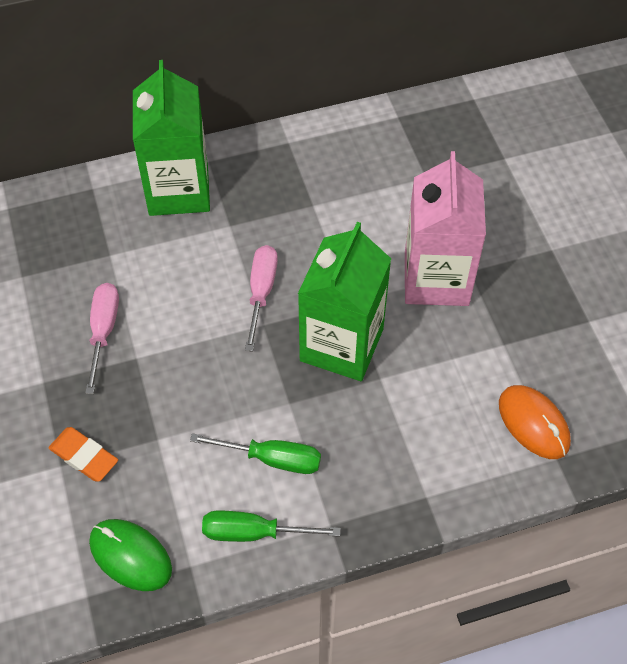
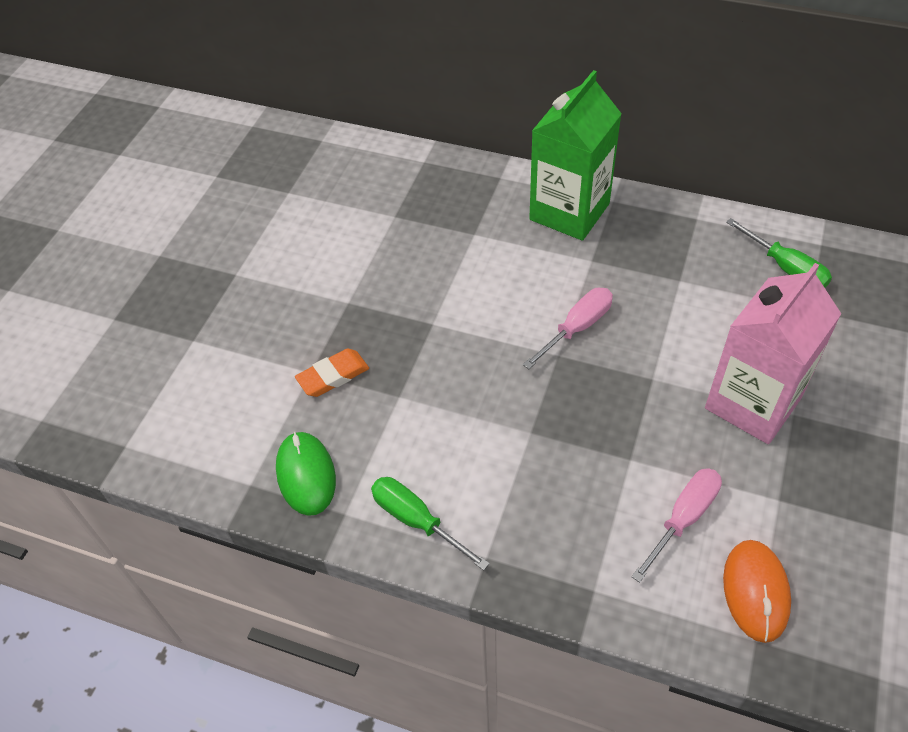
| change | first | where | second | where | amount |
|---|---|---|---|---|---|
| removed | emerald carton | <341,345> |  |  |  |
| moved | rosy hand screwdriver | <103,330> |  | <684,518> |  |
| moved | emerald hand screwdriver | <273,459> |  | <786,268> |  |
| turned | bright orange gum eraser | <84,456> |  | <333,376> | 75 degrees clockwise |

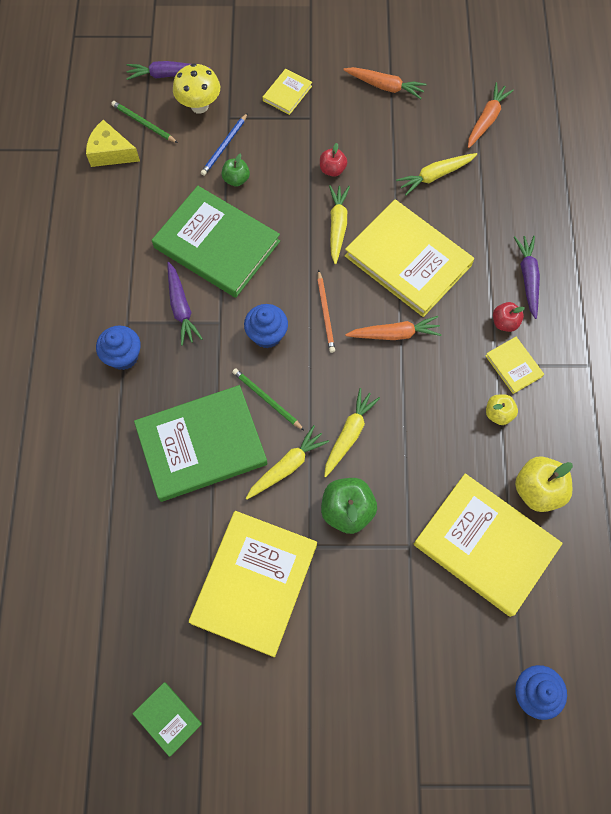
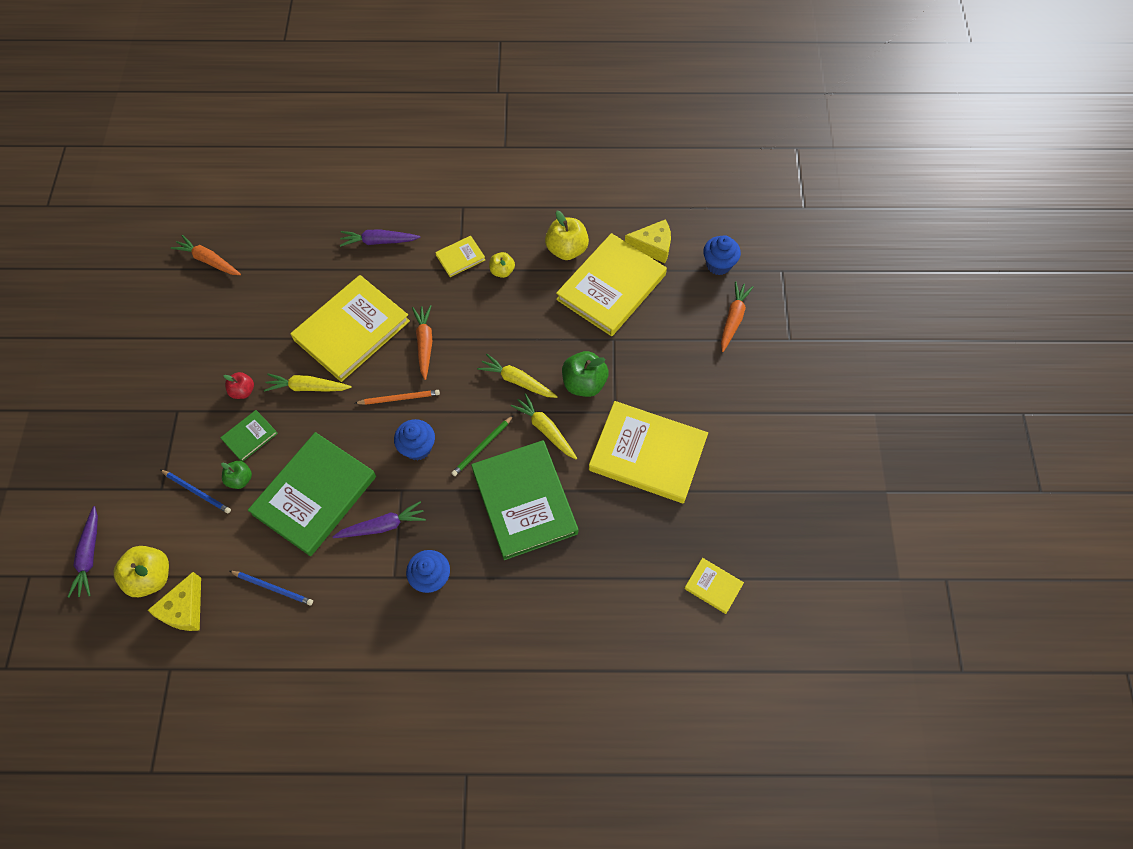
| change | first | where | second | where | amount |
|---|---|---|---|---|---|
| removed | bright yellow fungus | <199,106> |  |  |  |
| removed | bright yellow root vegetable | <435,176> |  |  |  |
| removed | red apple | <504,322> |  |  |  |
| added |  |  | blue wooden pencil | <273,588> |  |
| added |  |  | bright yellow piece of cheese | <653,246> |  |
| moved | emerald hardback | <167,718> |  | <250,436> |  |
| moved | bright yellow hardback | <287,93> |  | <713,586> |  |
| moved | bright orange root vegetable | <385,86> |  | <733,319> |  |
| replaced | emerald wooden pencil | <143,123> | bright yellow apple | <151,577> |  |

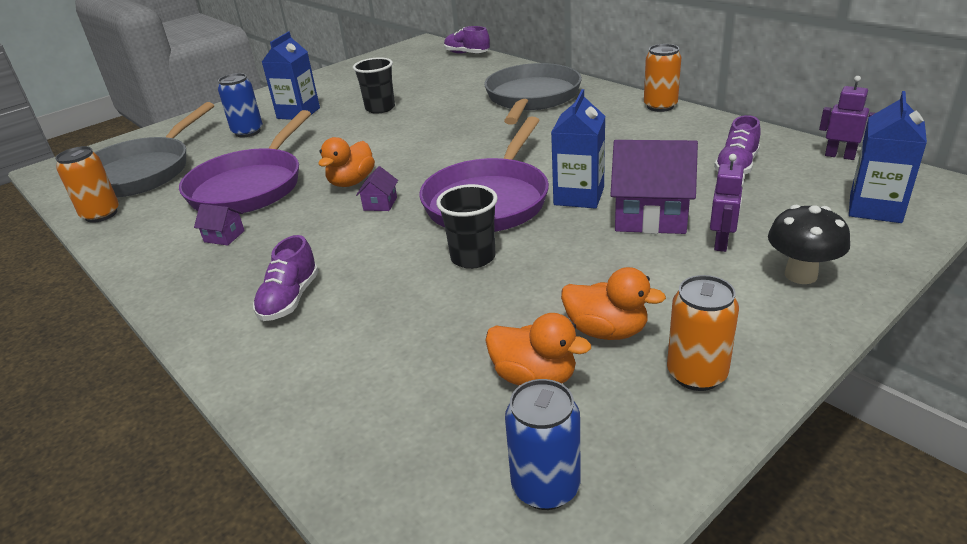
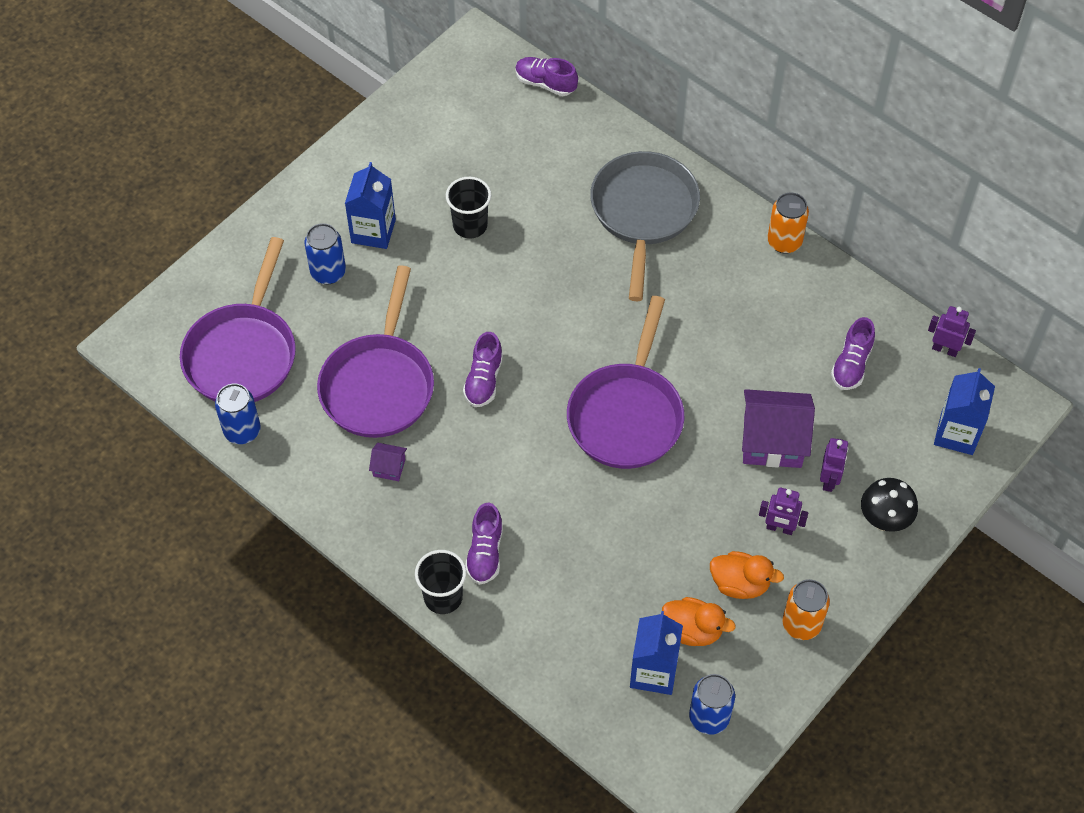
| change | first | where | second | where | amount |
|---|---|---|---|---|---|
| removed | violet house | <380,204> |  |  |  |
| added |  |  | violet robot figure | <779,528> |  |
| moved | ebony cup | <473,257> |  | <443,597> |  |
| moved | blue carton | <579,196> |  | <653,672> |  |
| replaced | bright orange duck | <351,182> | violet shoe | <484,380> |  |
| recoloured | bright orange tin | <101,214> | blue tin | <242,431> |  |
| recoloured | gray frying pan | <142,172> | violet frying pan | <243,353> |  |

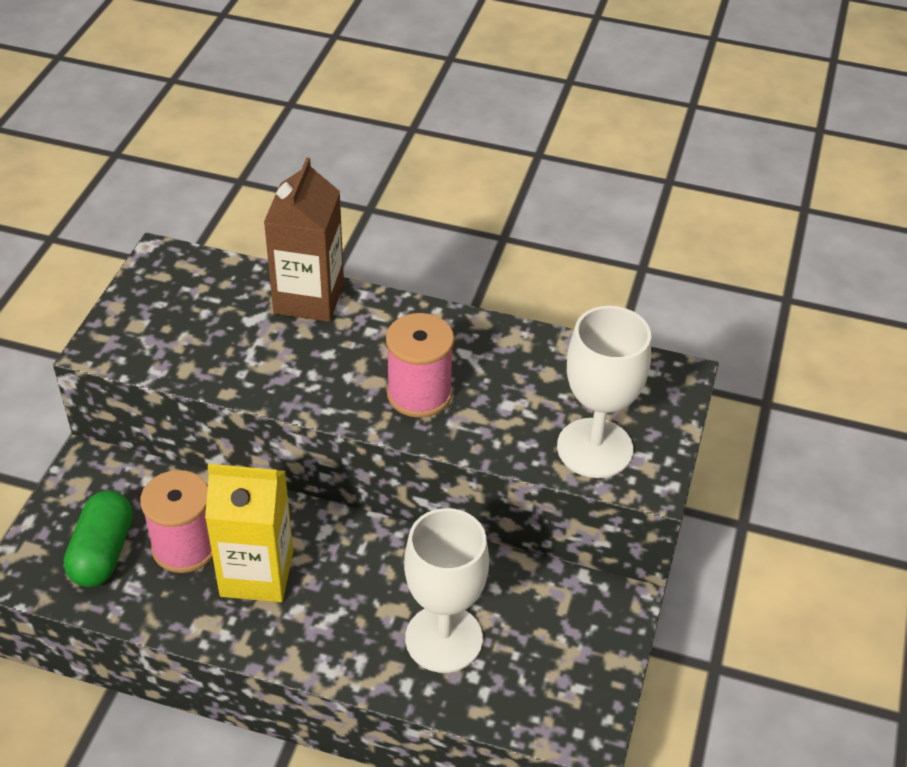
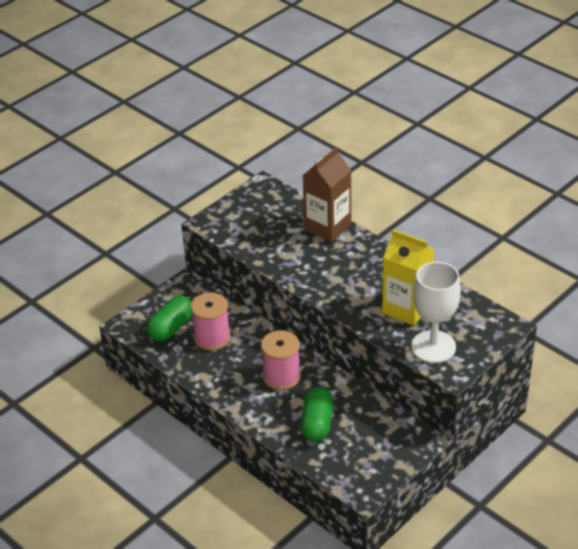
| change | first | where | second | where | amount |
|---|---|---|---|---|---|
| moved | bright yellow carton | <257,573> |  | <406,309> |  |
| moved | rosy spool | <419,394> |  | <281,376> |  |
| replaced | pure white goblet | <443,638> | emerald pill | <317,423> |  |

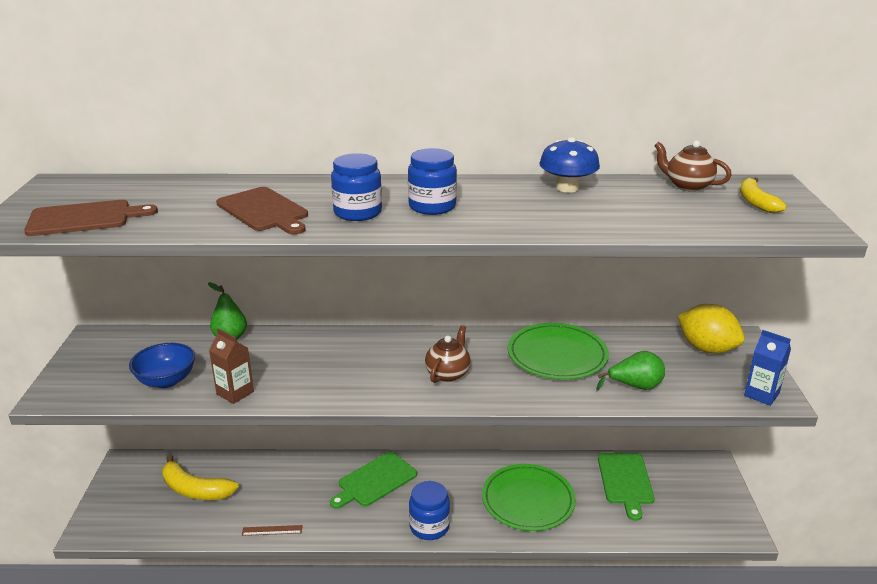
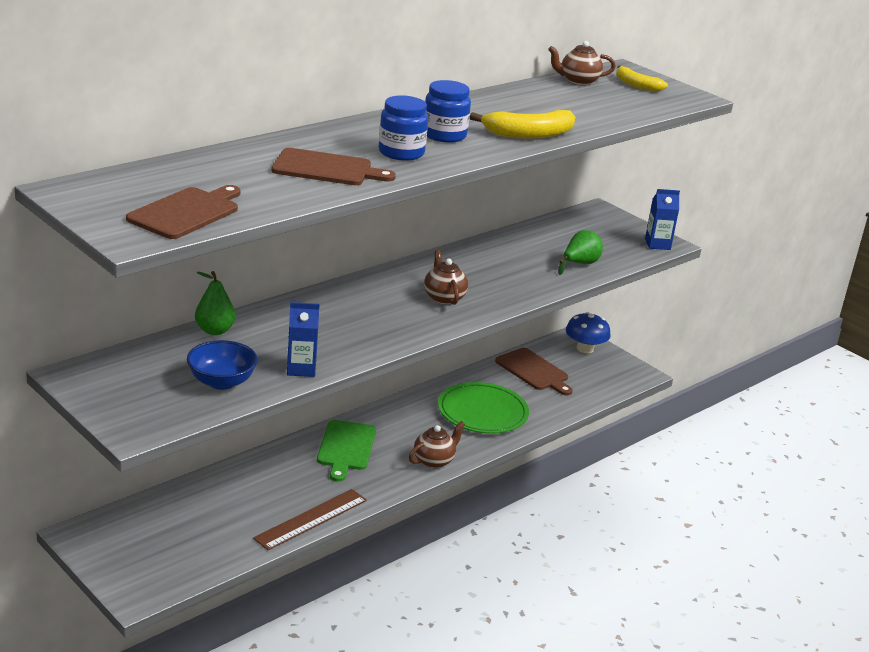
| change | first | where | second | where | amount |
|---|---|---|---|---|---|
| removed | emerald flat dish | <557,355> |  |  |  |
| removed | bright yellow toy lemon | <706,348> |  |  |  |
| moved | bright yellow toy banana | <195,489> |  | <529,134> |  |
| moved | blue fungus | <567,188> |  | <585,348> |  |
| replaced | blue jam jar | <429,527> | russet teapot | <434,461> |  |
| recoloured | russet carton | <235,393> | blue carton | <301,369> |  |
| recoloured | emerald chopping board | <625,481> | russet chopping board | <533,371> |  |
| resized | russet measuring stick | <272,530> |  | <311,519> | x2.01 |

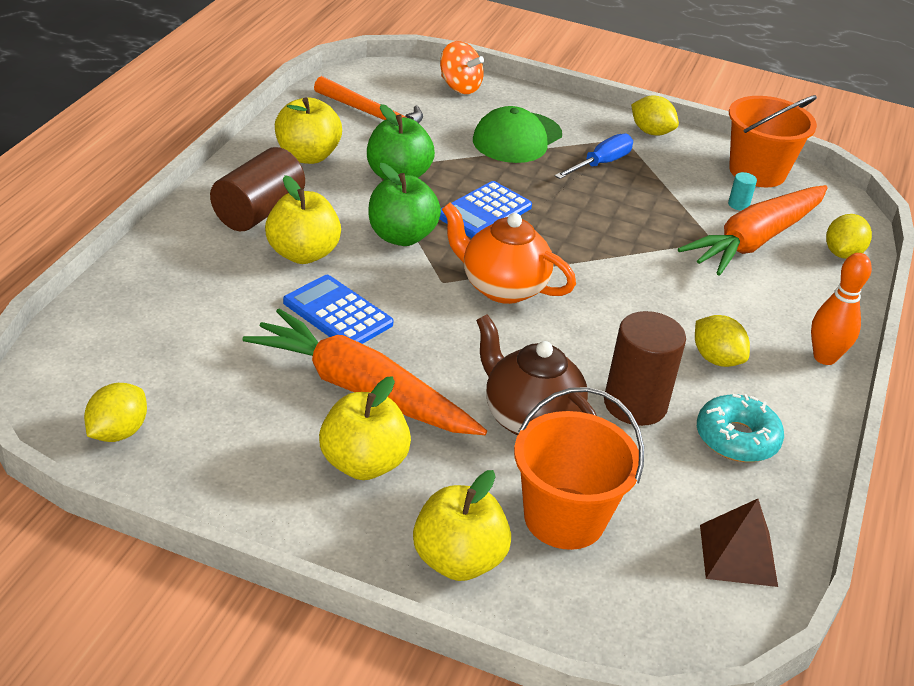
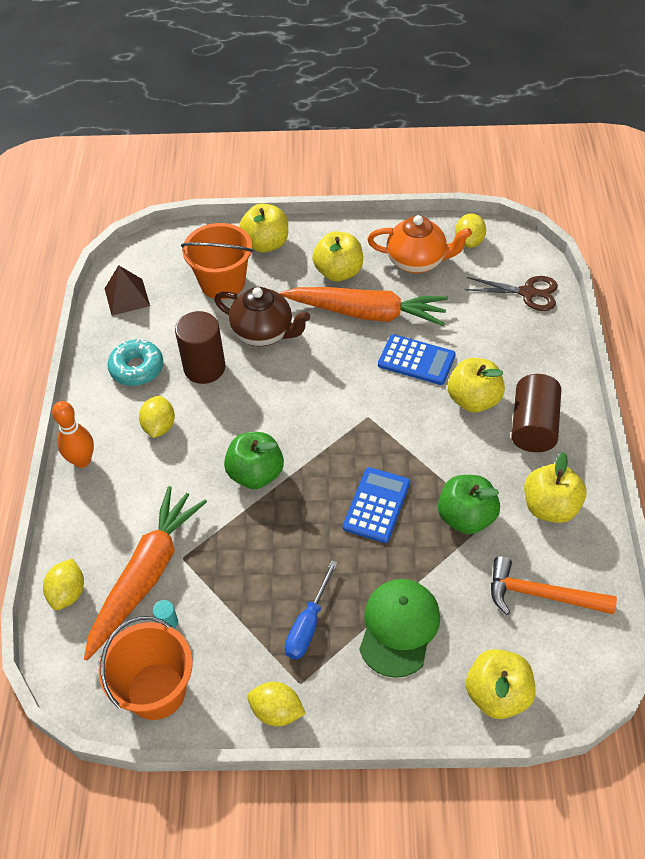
| change | first | where | second | where | amount |
|---|---|---|---|---|---|
| added |  |  | russet scissors | <527,293> |  |
| moved | emerald apple | <401,236> |  | <256,474> |  |
| moved | bright orange teapot | <502,287> |  | <417,261> |  |
| replaced | bright orange toy top | <459,87> | bright yellow apple | <497,694> |  |
| turned | bright yellow toy lemon | <716,359> |  | <159,426> | 60 degrees clockwise |

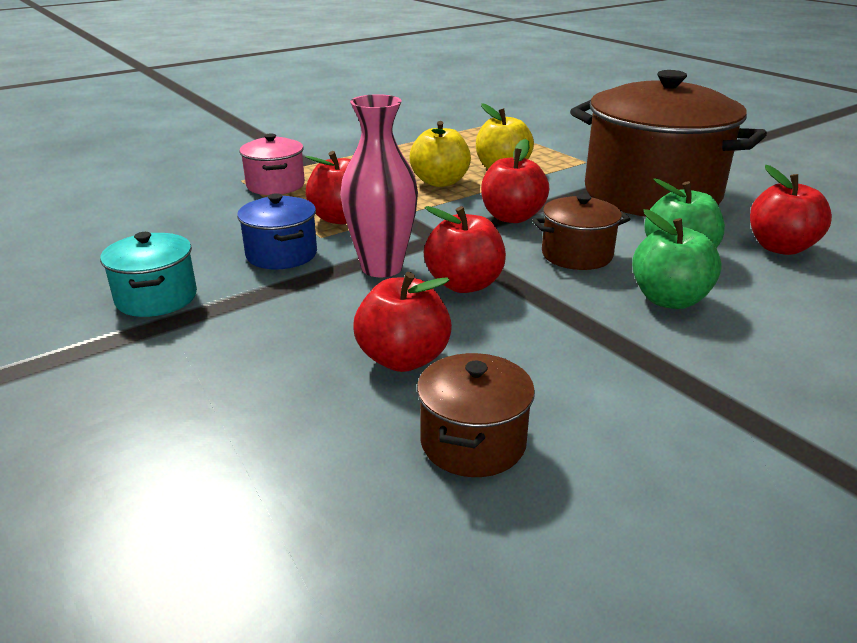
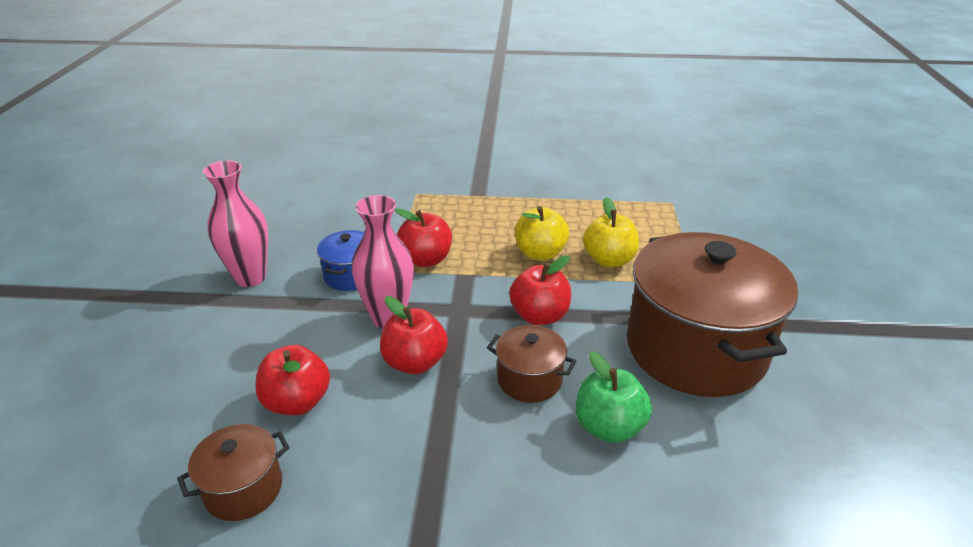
| change | first | where | second | where | amount |
|---|---|---|---|---|---|
| removed | rosy stockpot | <275,185> |  |  |  |
| removed | emerald apple | <669,299> |  |  |  |
| removed | red apple | <780,247> |  |  |  |
| replaced | turquoise stockpot | <156,298> | rosy tall vase | <250,278> |  |

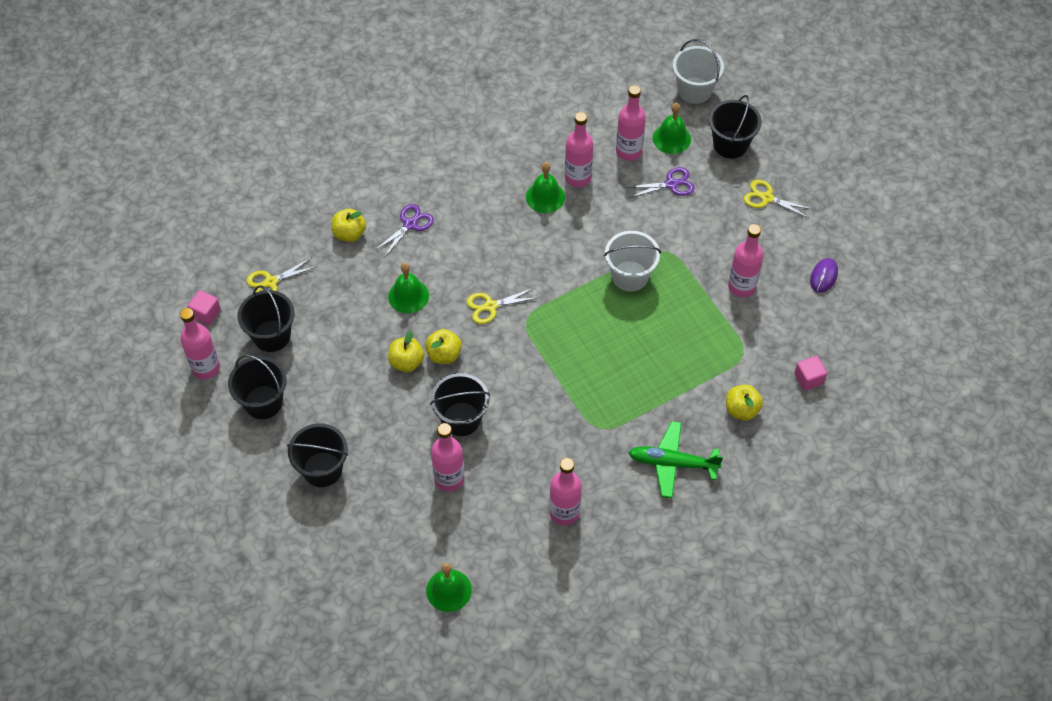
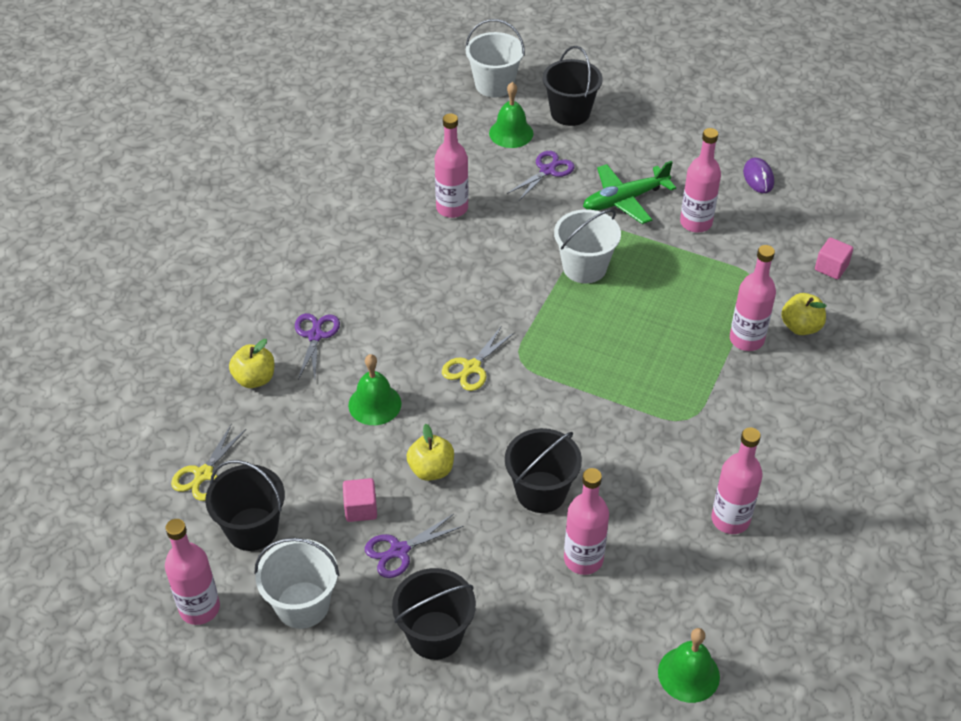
| change | first | where | second | where | amount |
|---|---|---|---|---|---|
| removed | bright yellow apple | <444,354> |  |  |  |
| removed | emerald bell | <545,197> |  |  |  |
| removed | bright yellow scissors | <766,198> |  |  |  |
| added |  |  | violet scissors | <399,550> |  |
| moved | rosy solid cube | <206,313> |  | <361,509> |  |
| moved | rosy bottle | <628,151> |  | <746,339> |  |
| moved | emerald plane | <672,463> |  | <625,200> |  |
| recoloured | ebony bucket | <263,402> | pure white bucket | <302,605> |  |

